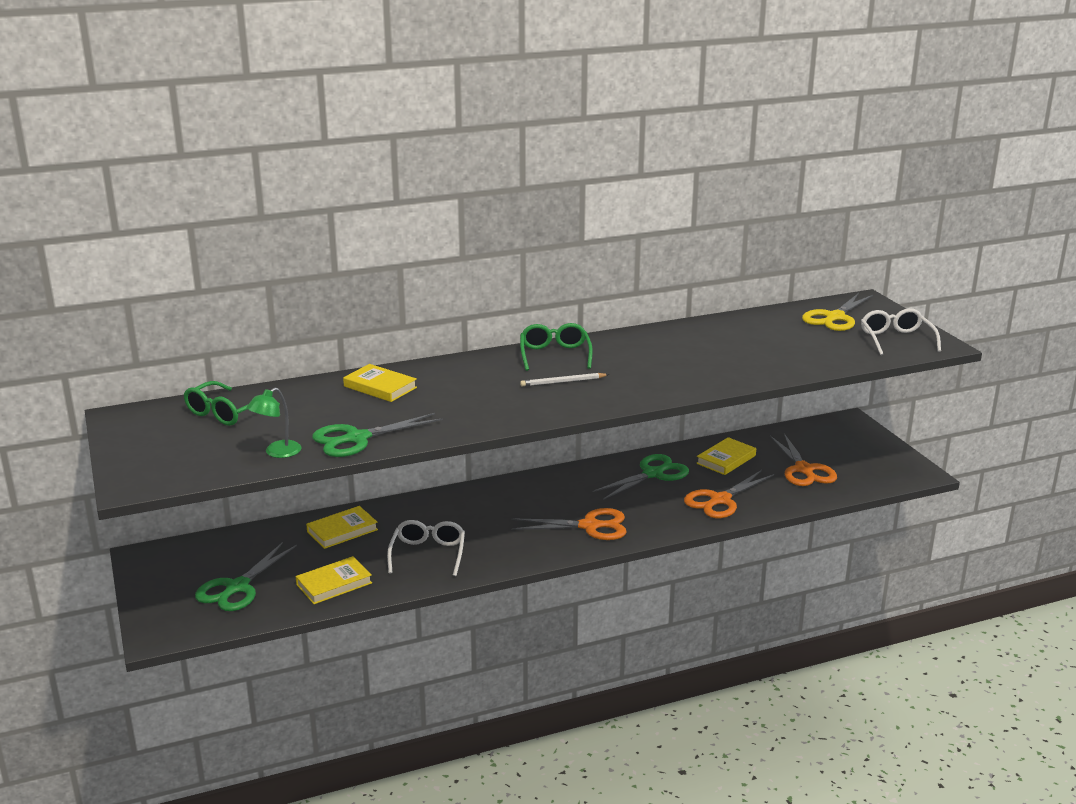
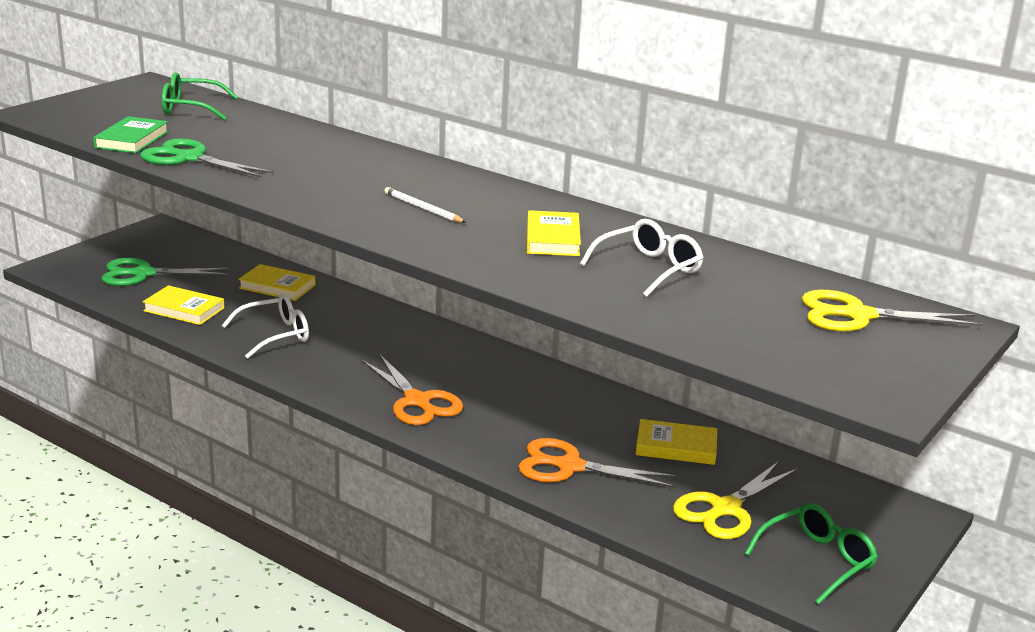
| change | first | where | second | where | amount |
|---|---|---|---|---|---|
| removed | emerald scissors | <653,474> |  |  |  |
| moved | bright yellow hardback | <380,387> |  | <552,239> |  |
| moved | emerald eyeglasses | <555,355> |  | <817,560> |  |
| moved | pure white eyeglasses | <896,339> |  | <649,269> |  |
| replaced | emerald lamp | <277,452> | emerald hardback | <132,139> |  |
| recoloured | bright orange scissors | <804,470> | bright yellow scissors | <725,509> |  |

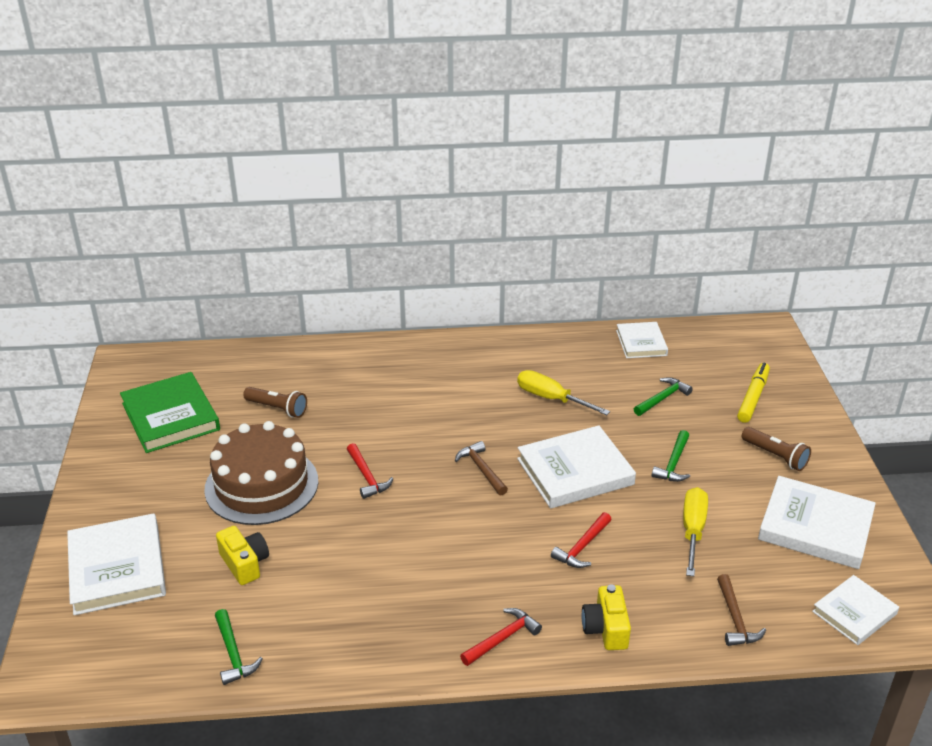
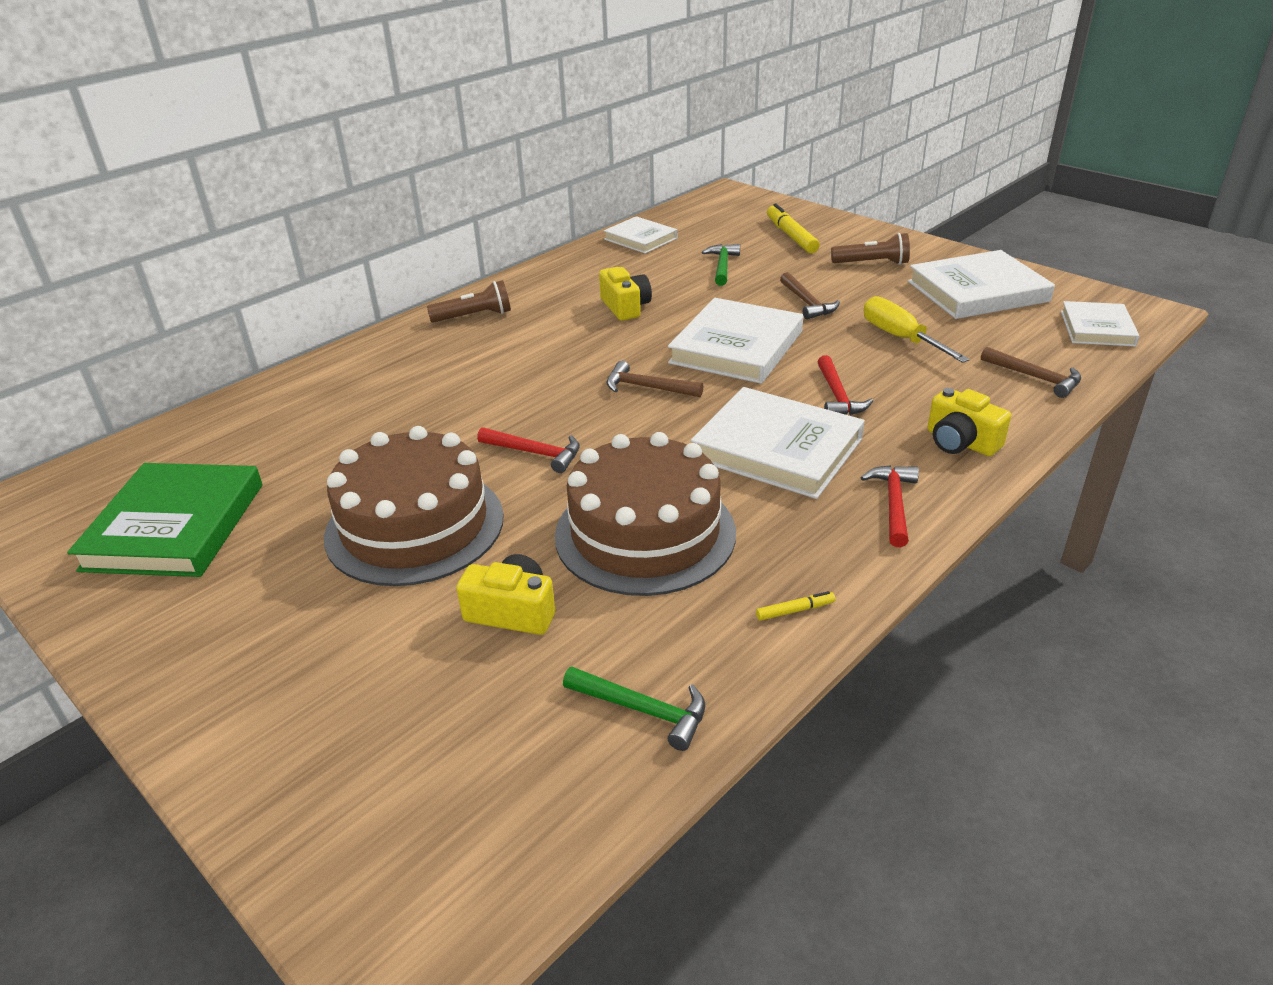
| change | first | where | second | where | amount |
|---|---|---|---|---|---|
| added |  |  | russet cake | <645,533> |  |
| added |  |  | bright yellow marker pen | <795,610> |  |
| moved | pure white hardback | <117,568> |  | <777,449> |  |
| moved | russet torch | <277,408> |  | <474,316> |  |
| replaced | bright yellow hand screwdriver | <551,398> | bright yellow photo camera | <625,307> |  |
| recoloured | emerald claw hammer | <673,463> | russet claw hammer | <807,303> |  |
| turned | emerald hardback | <170,417> |  | <175,526> | 75 degrees clockwise |

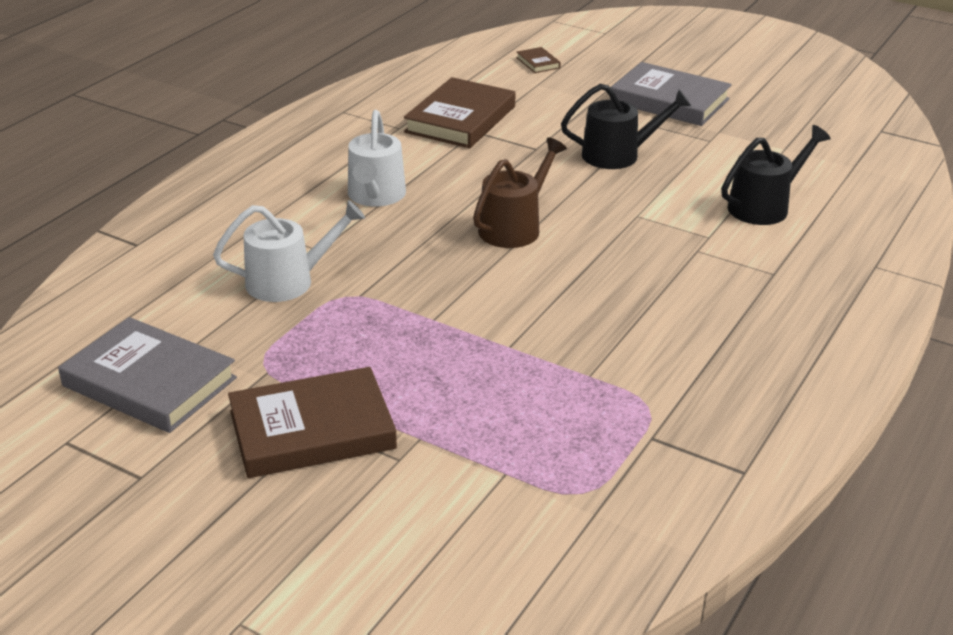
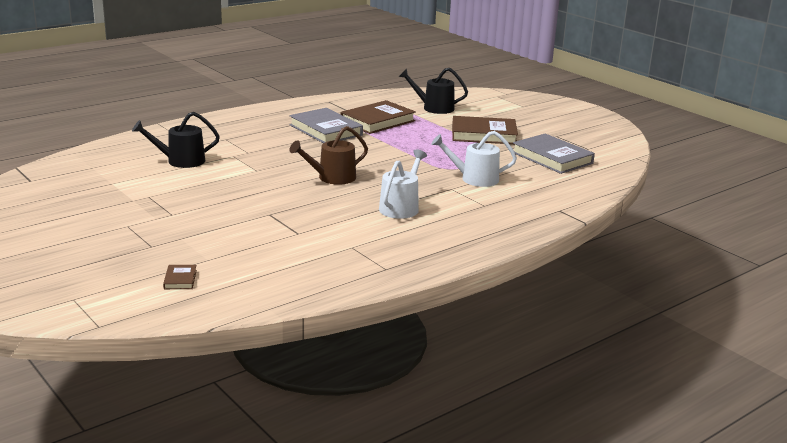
| change | first | where | second | where | amount |
|---|---|---|---|---|---|
| moved | russet hardback | <460,119> |  | <377,121> |  |
| moved | ebony watering pot | <617,155> |  | <434,108> |  |
| moved | gray hardback | <669,101> |  | <326,130> |  |

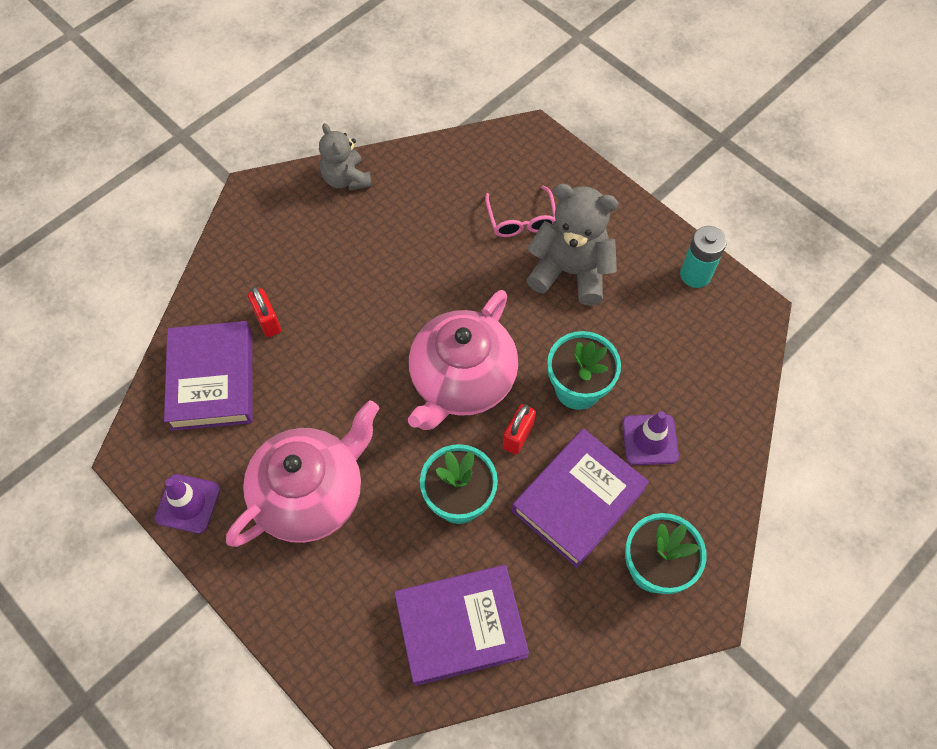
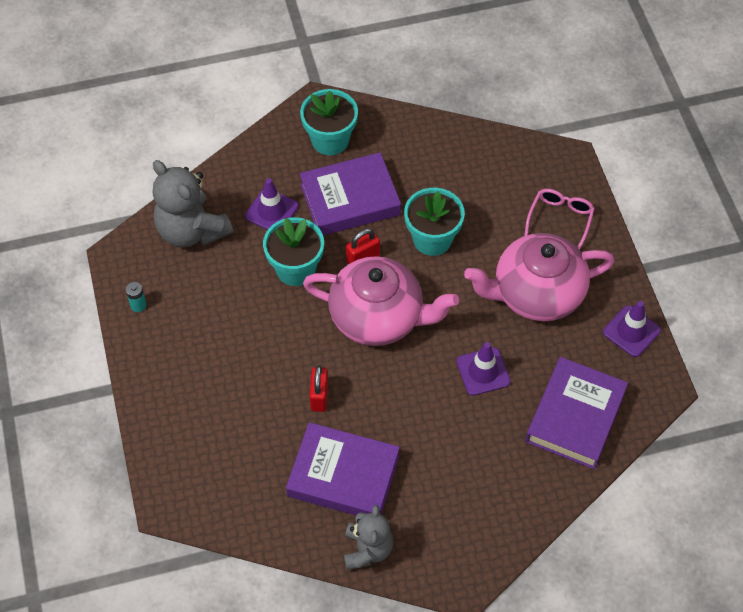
| change | first | where | second | where | amount |
|---|---|---|---|---|---|
| added |  |  | violet road cone | <483,371> |  |
| moved | red small lock | <268,321> |  | <319,397> |  |
| moved | violet hardback | <460,627> |  | <343,475> |  |
| moved | rosy eyeglasses | <521,220> |  | <560,219> |  |
| moved | gray stuffed bear | <570,271> |  | <191,231> |  |
| turned | rosy teapot | <461,381> |  | <378,317> | 45 degrees clockwise |
| resized | turquoise battery | <695,274> |  | <138,305> | x0.56 |

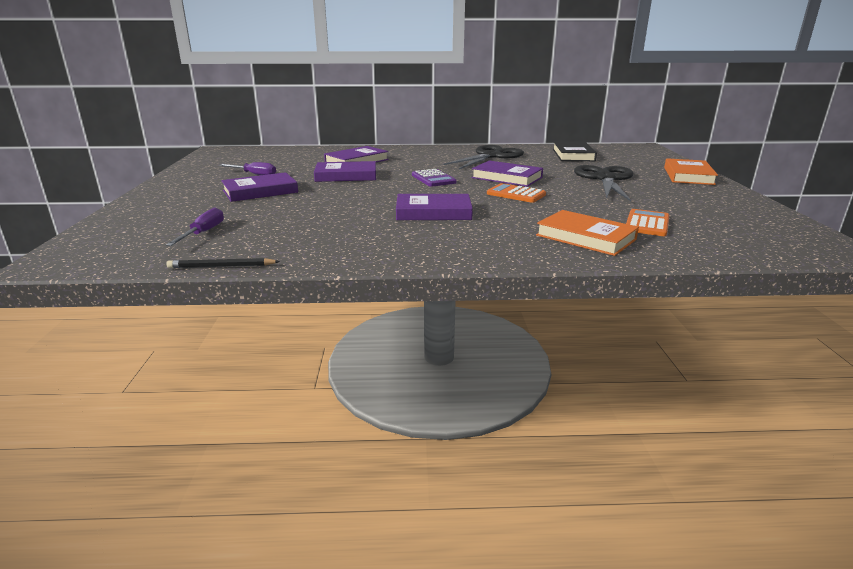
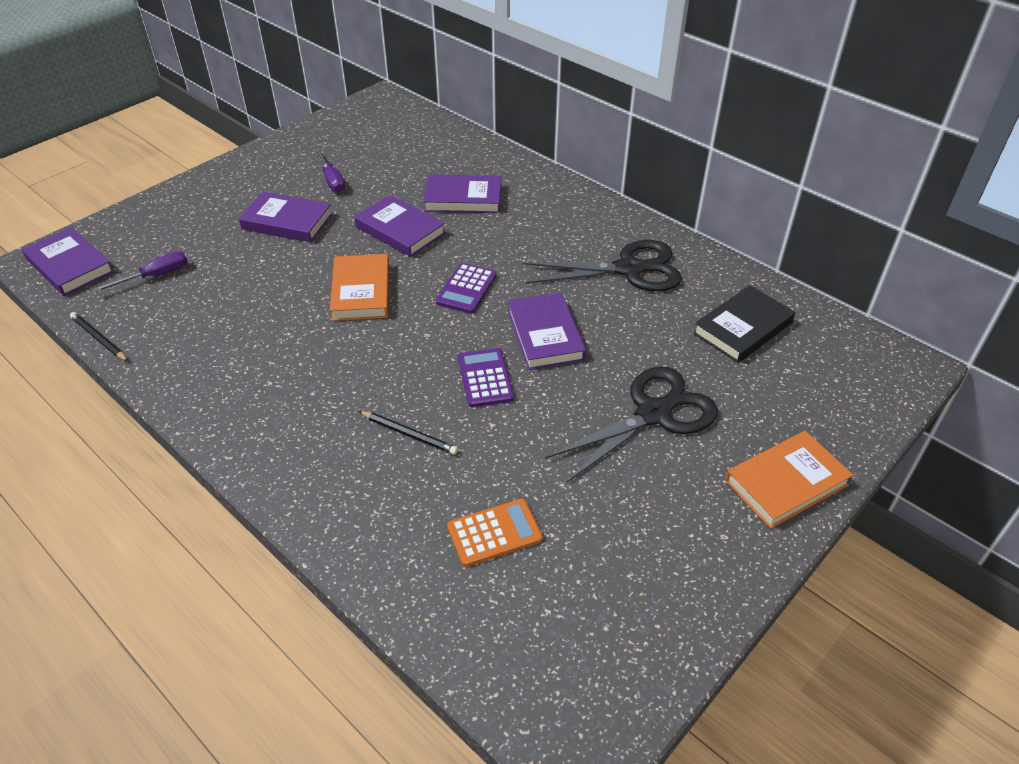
| change | first | where | second | where | amount |
|---|---|---|---|---|---|
| added |  |  | ebony wooden pencil | <409,434> |  |
| moved | violet hardback | <433,212> |  | <70,266> |  |
| moved | bright orange hardback | <585,237> |  | <361,291> |  |
| recoloured | bright orange pocket calculator | <516,194> | violet pocket calculator | <485,378> |  |

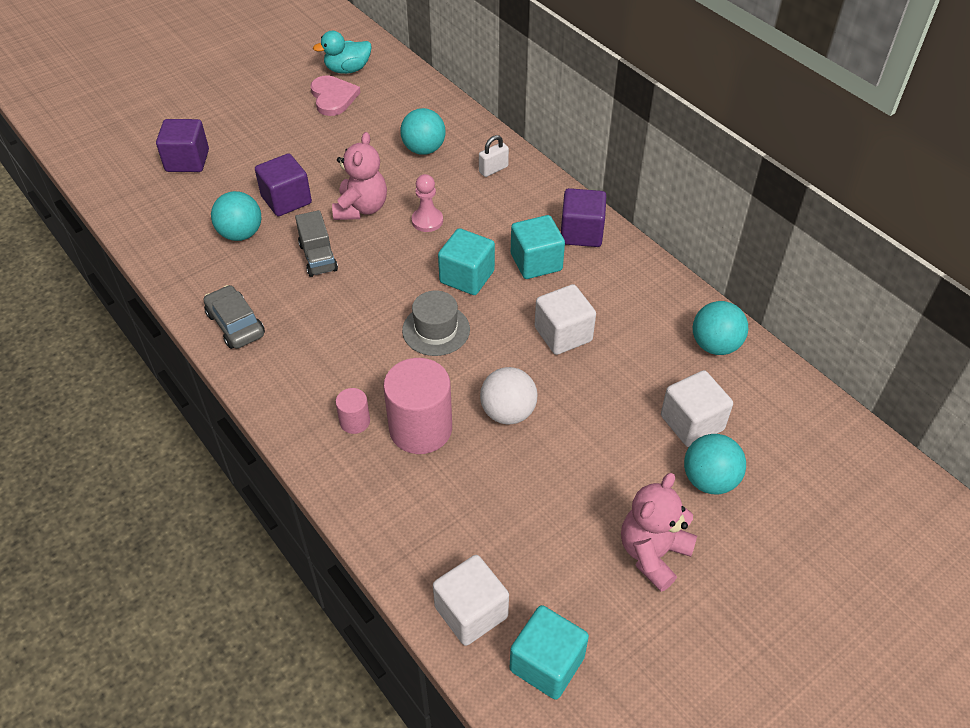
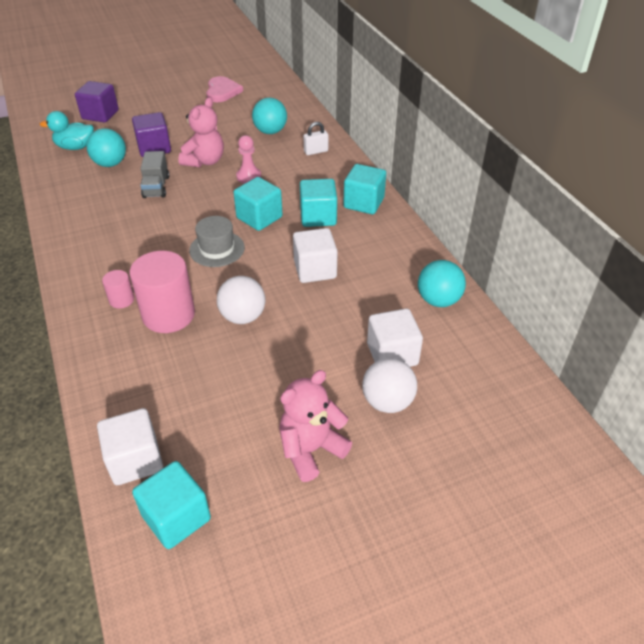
| change | first | where | second | where | amount |
|---|---|---|---|---|---|
| removed | gray car | <235,324> |  |  |  |
| moved | turquoise duck | <347,69> |  | <75,147> |  |
| recoloured | violet solid cube | <581,233> | turquoise solid cube | <363,203> |  |
| recoloured | turquoise sphere | <709,480> | pure white sphere | <387,401> |  |

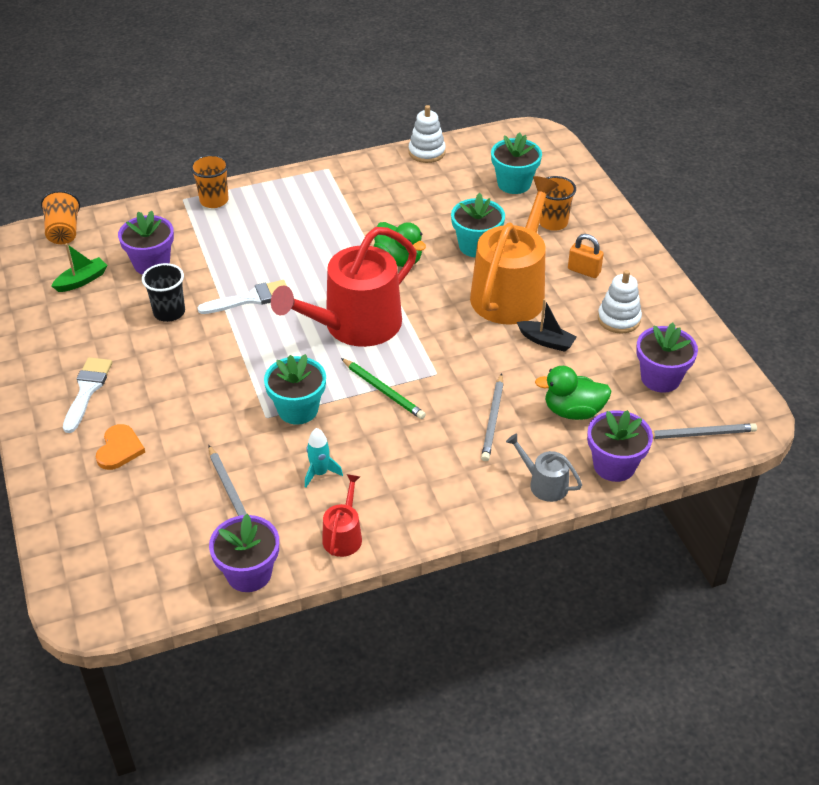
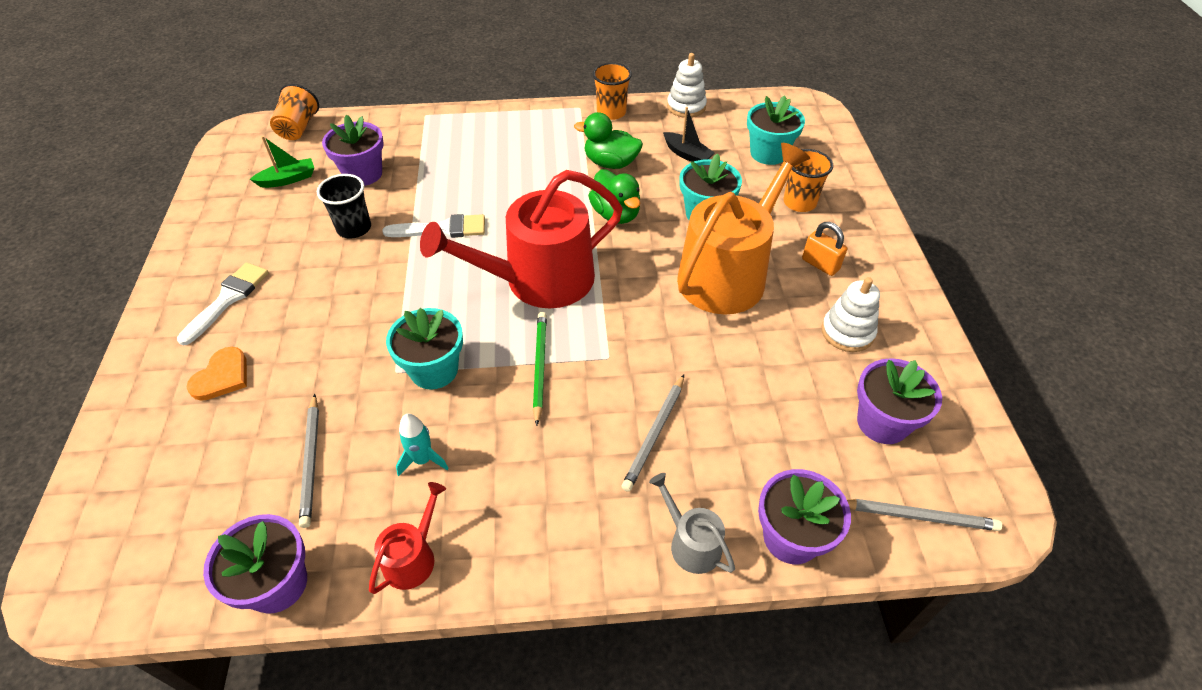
| change | first | where | second | where | amount |
|---|---|---|---|---|---|
| moved | bright orange cup | <214,200> |  | <611,112> |  |
| moved | ebony toy boat | <546,341> |  | <687,154> |  |
| moved | emerald duck | <573,411> |  | <610,163> |  |
| turned | emerald wooden pencil | <383,390> |  | <539,366> | 150 degrees counterclockwise |

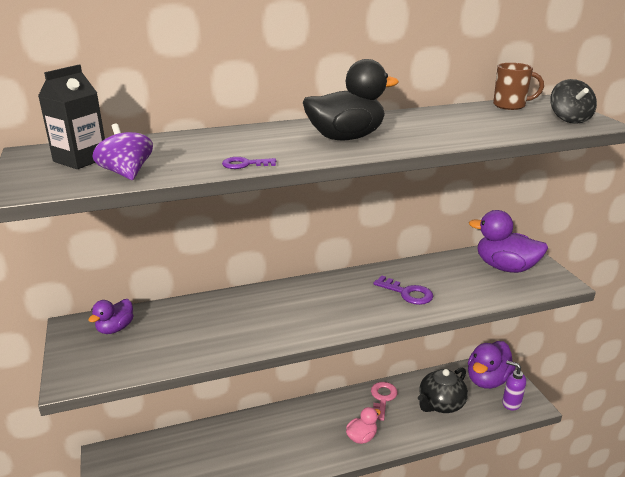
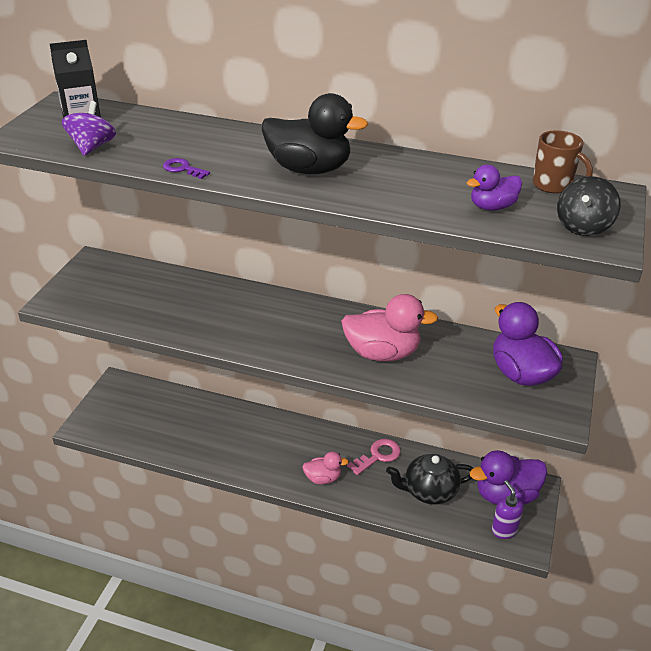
| change | first | where | second | where | amount |
|---|---|---|---|---|---|
| moved | violet duck | <115,328> |  | <492,207> |  |
| replaced | violet door key | <407,293> | rosy duck | <382,353> |  |

